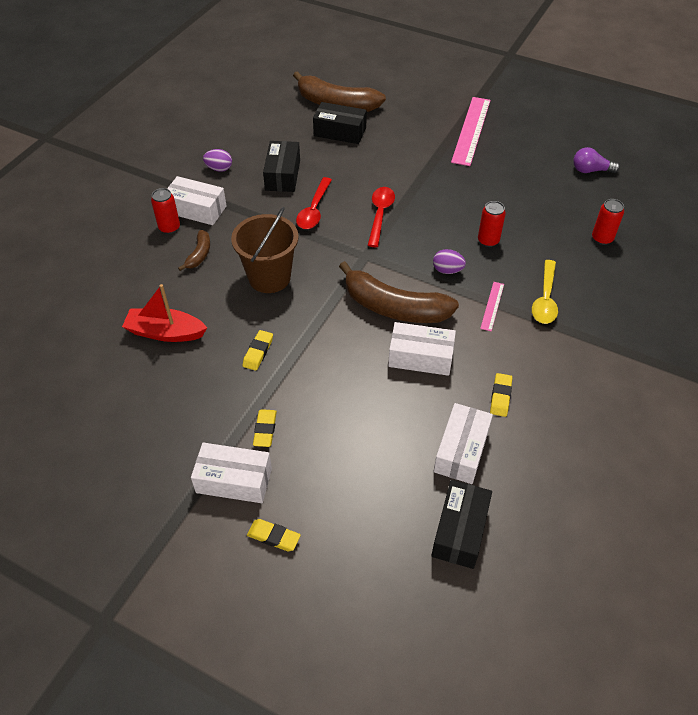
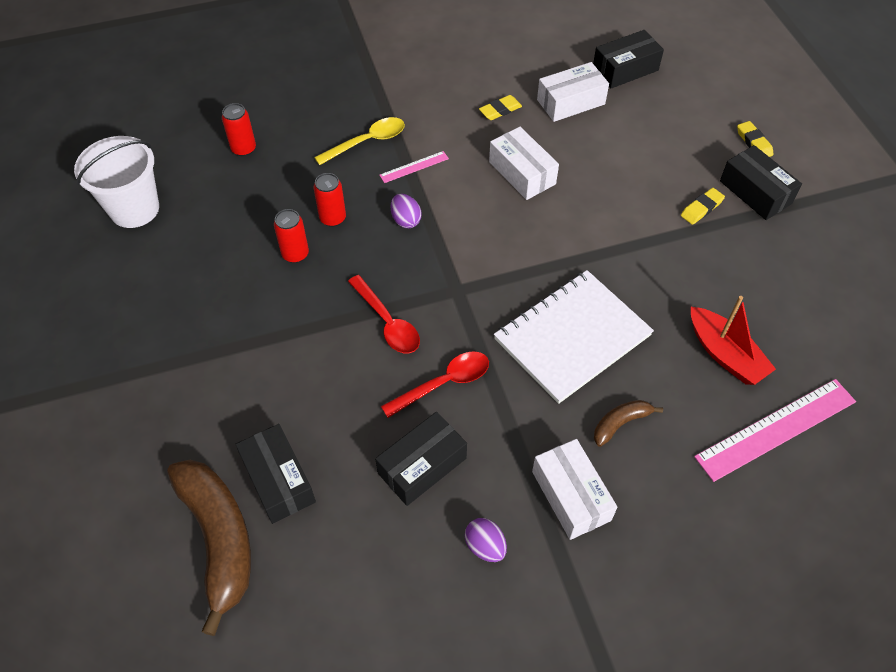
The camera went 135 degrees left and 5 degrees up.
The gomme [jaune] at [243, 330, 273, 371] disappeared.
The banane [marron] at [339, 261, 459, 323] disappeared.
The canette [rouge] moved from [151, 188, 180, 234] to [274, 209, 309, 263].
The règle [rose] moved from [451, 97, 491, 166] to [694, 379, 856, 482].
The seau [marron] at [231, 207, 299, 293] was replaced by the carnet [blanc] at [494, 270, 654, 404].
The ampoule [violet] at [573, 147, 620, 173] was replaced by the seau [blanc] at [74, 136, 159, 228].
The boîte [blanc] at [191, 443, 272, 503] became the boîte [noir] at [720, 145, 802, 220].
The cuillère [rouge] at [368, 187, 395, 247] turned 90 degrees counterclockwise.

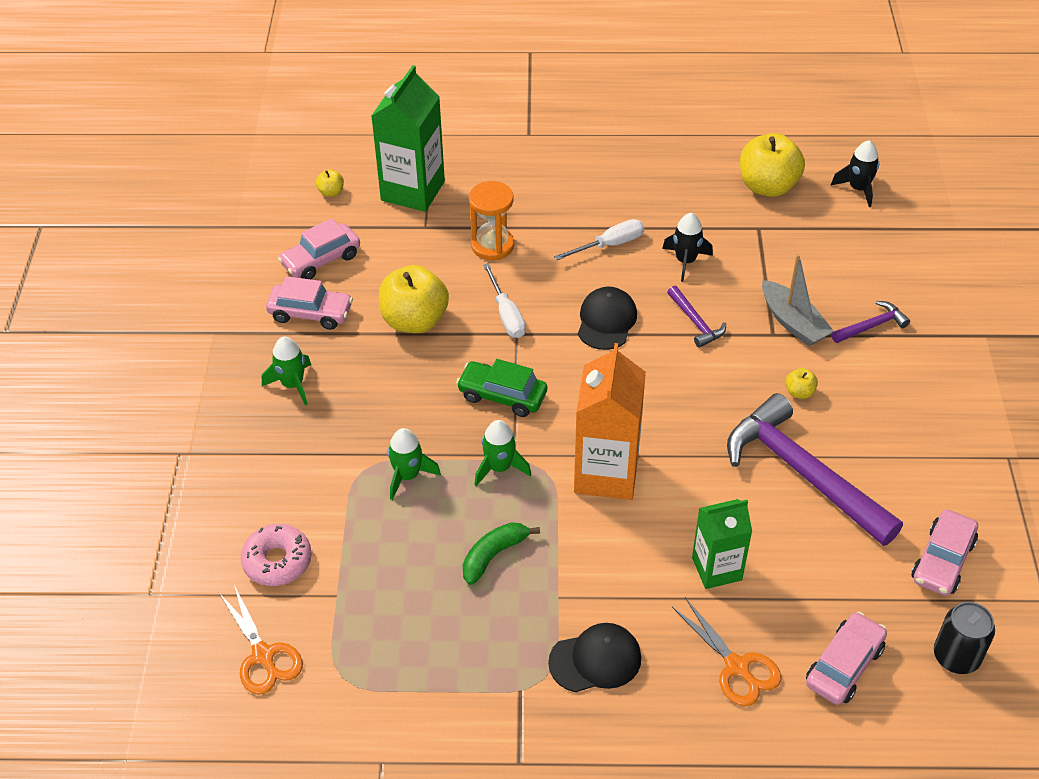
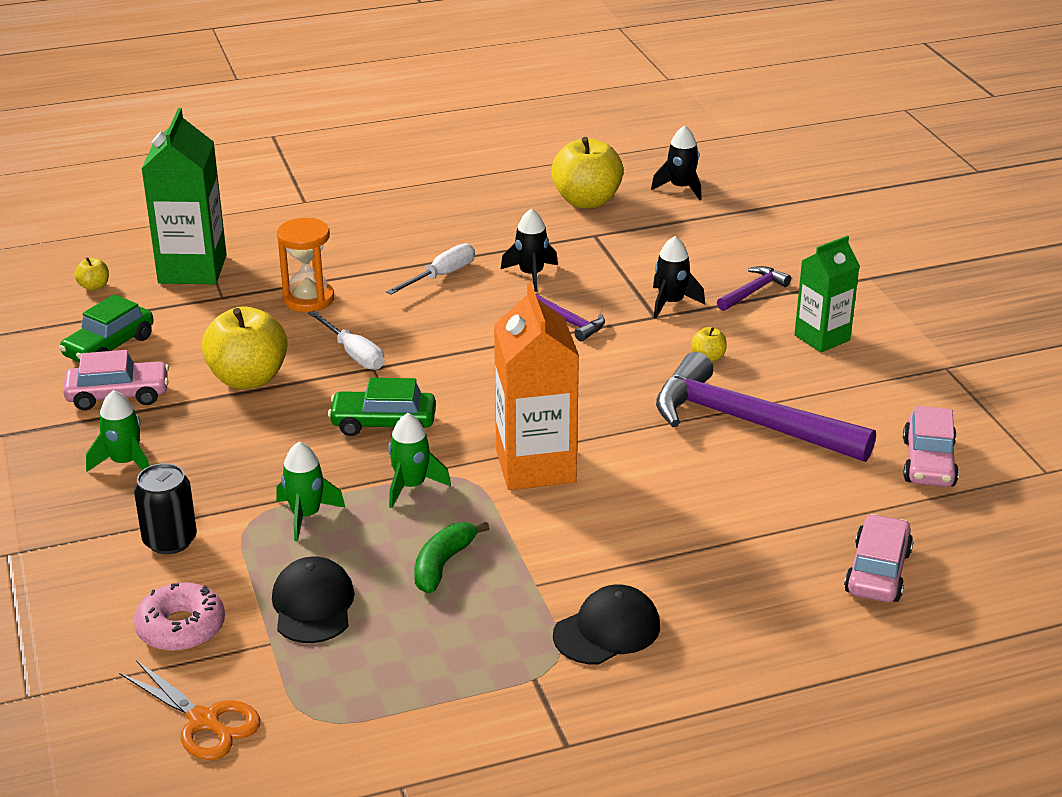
The camera went 20 degrees left and 15 degrees down.
The ciseaux [orange] at [672, 597, 782, 706] disappeared.
The casquette [noir] moved from [578, 287, 637, 350] to [272, 557, 355, 643].
The brique de lait [vert] moved from [692, 499, 752, 589] to [794, 236, 860, 353].
The canette [noir] moved from [934, 602, 995, 674] to [134, 463, 197, 554].
The bateau [gris] at [762, 254, 834, 346] was replaced by the fusée [noir] at [653, 236, 705, 319].
The voiture [rose] at [278, 218, 360, 279] became the voiture [vert] at [59, 294, 154, 363].

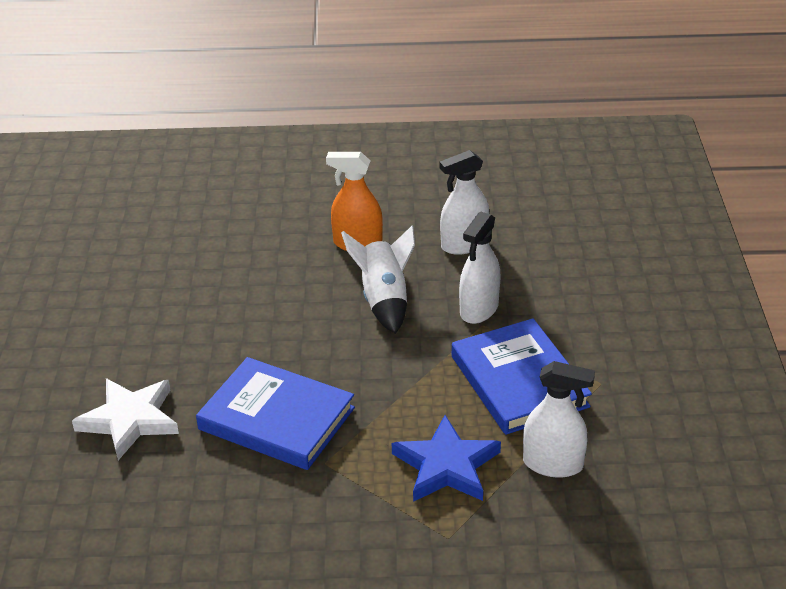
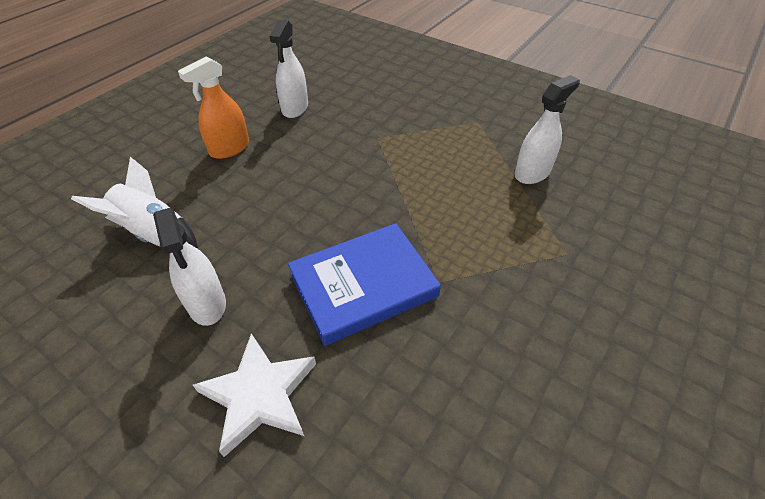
The camera went 55 degrees left and 10 degrees up.
The étoile [bleu] at [392, 415, 501, 502] disappeared.
The livre [bleu] at [452, 318, 592, 435] disappeared.
The fusée [blanc] moved from [341, 226, 415, 334] to [71, 157, 198, 249].
The vaporisateur [blanc] moved from [459, 211, 501, 324] to [153, 207, 226, 326].

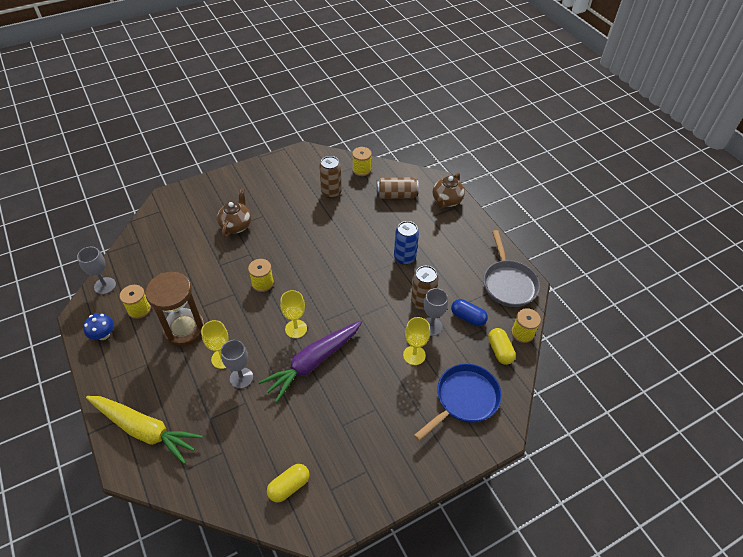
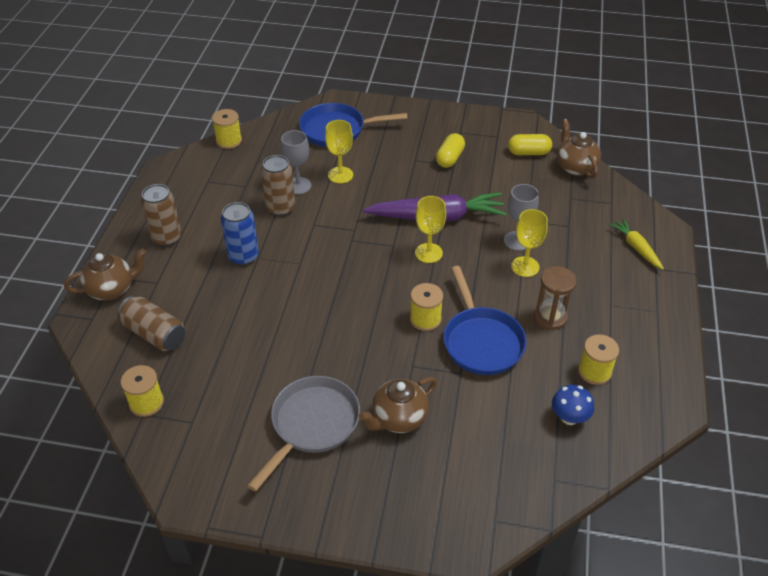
The camera went 140 degrees left and 5 degrees down.
The verre à pied [gris] at [77, 247, 116, 294] disappeared.
The gélule [bleu] at [451, 299, 488, 326] disappeared.
The poêle [bleu] at [443, 266, 527, 375] appeared.
The théière [marron] at [557, 119, 601, 179] appeared.
The champignon [bleu] moved from [83, 313, 114, 340] to [552, 385, 594, 425].
The canette [marron] moved from [319, 156, 342, 198] to [141, 184, 182, 246].
The poêle [gris] moved from [483, 230, 540, 307] to [247, 376, 360, 492].
The gélule [jaune] moved from [488, 328, 516, 365] to [436, 133, 465, 168].
The carotte [jaune] at [86, 396, 203, 464] changed to 0.52 times the size.
The sablier [marron] at [145, 272, 205, 347] changed to 0.61 times the size.

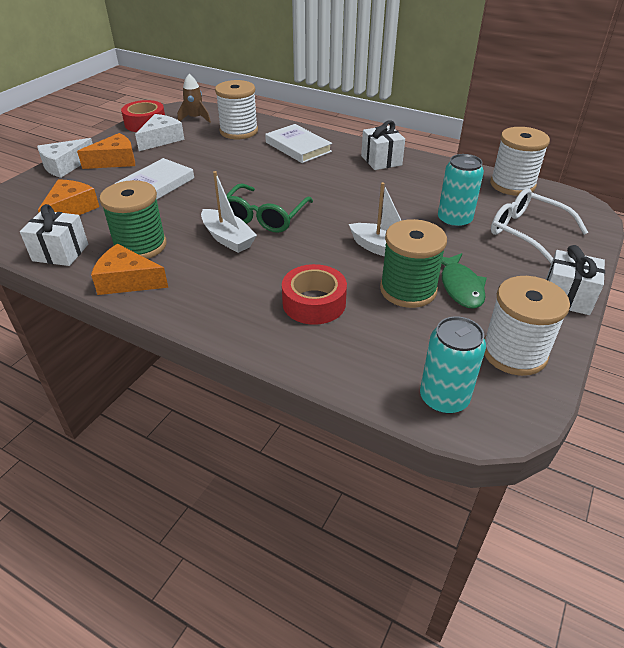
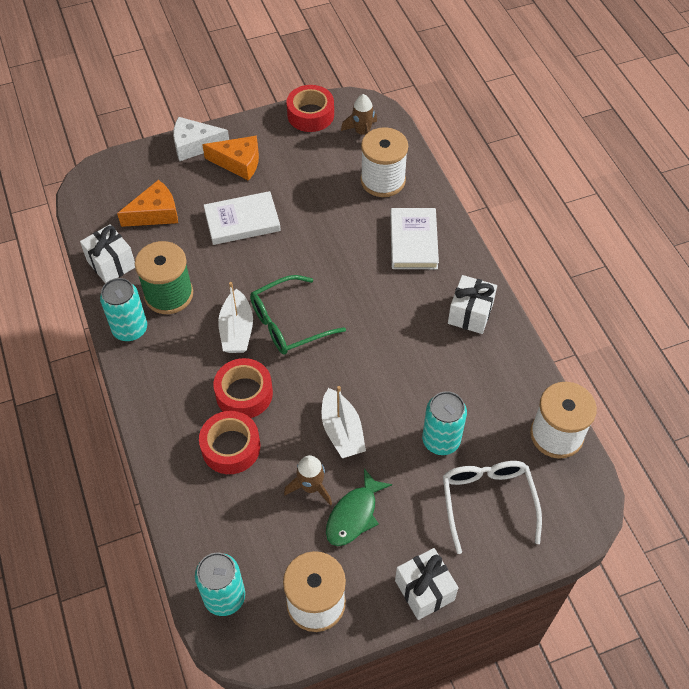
The camera went 40 degrees right and 15 degrees up.
The fromage [blanc] at [135, 114, 184, 151] disappeared.
The ruban adhésif [rouge] at [213, 358, 273, 418] appeared.
The fromage [orange] at [91, 244, 168, 295] was replaced by the canette [turquoise] at [100, 278, 147, 341].
The bobine [vert] at [380, 219, 447, 308] was replaced by the fusée [marron] at [284, 455, 332, 506].

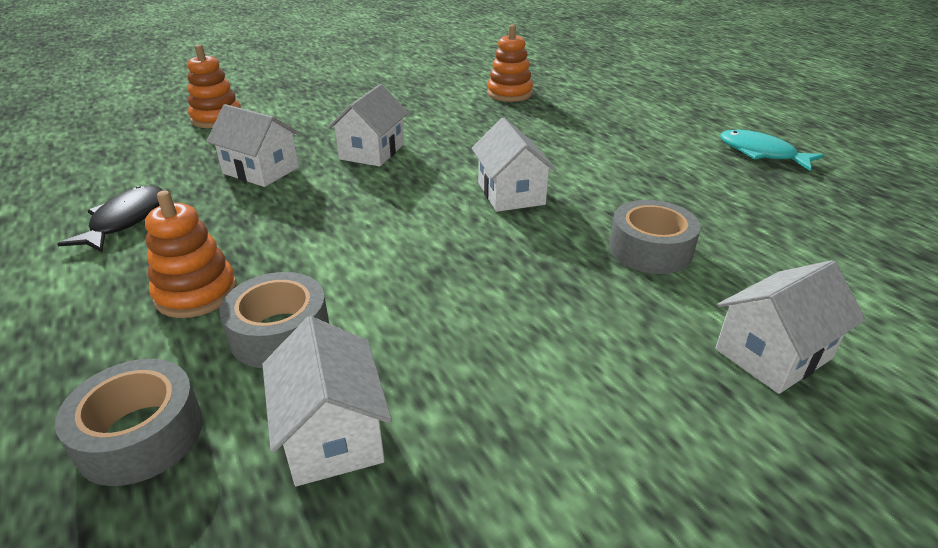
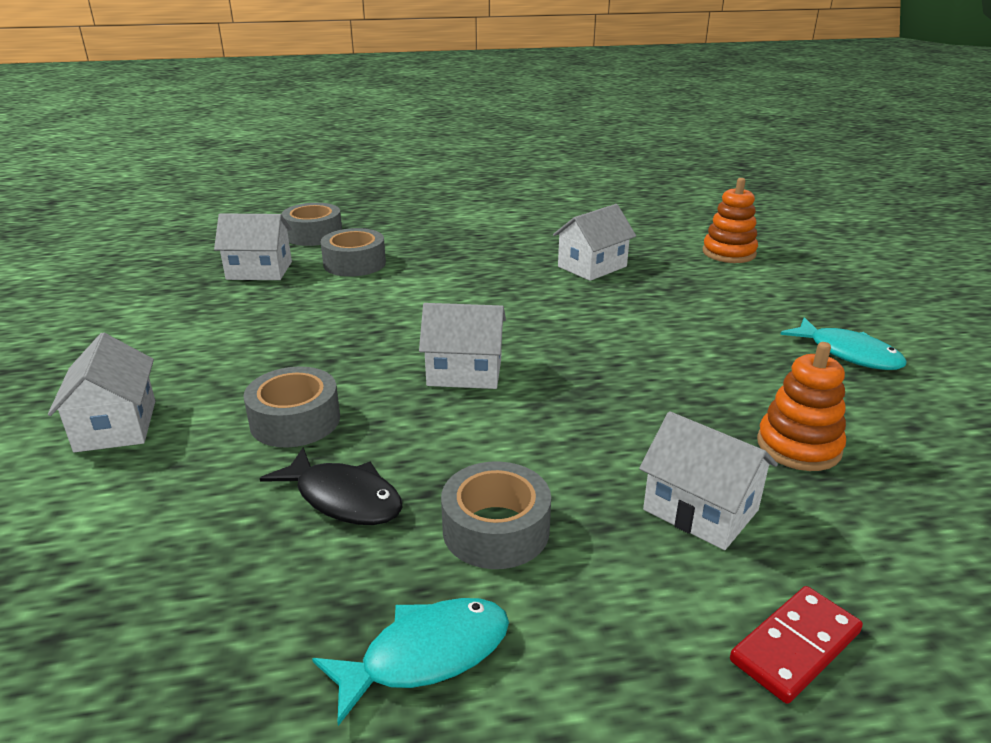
The camera went 110 degrees right and 5 degrees down.
The jouet à empiler [orange] at [145, 190, 237, 318] disappeared.
The ruban adhésif [gris] at [441, 461, 551, 569] appeared.
The domino [rouge] at [730, 586, 863, 704] appeared.
The poisson [turquoise] at [780, 317, 907, 370] appeared.
The poisson [noir] moved from [57, 186, 163, 252] to [260, 447, 403, 525].
The maison [blanc] moved from [328, 84, 409, 167] to [639, 411, 778, 550].

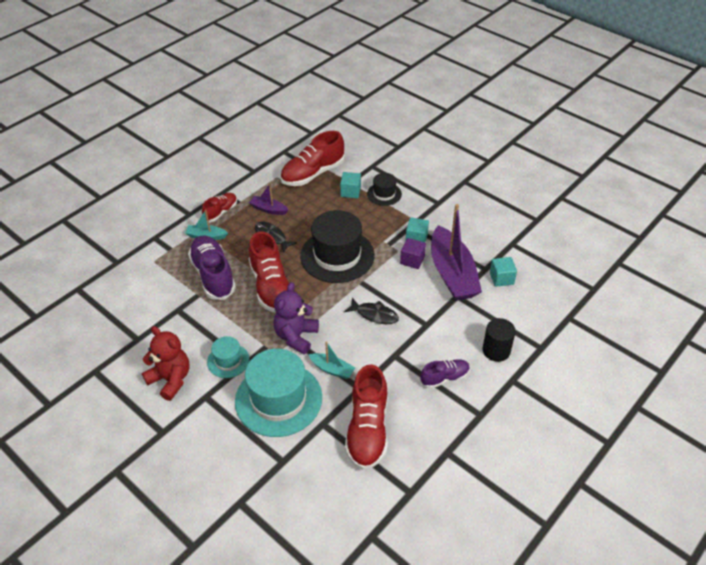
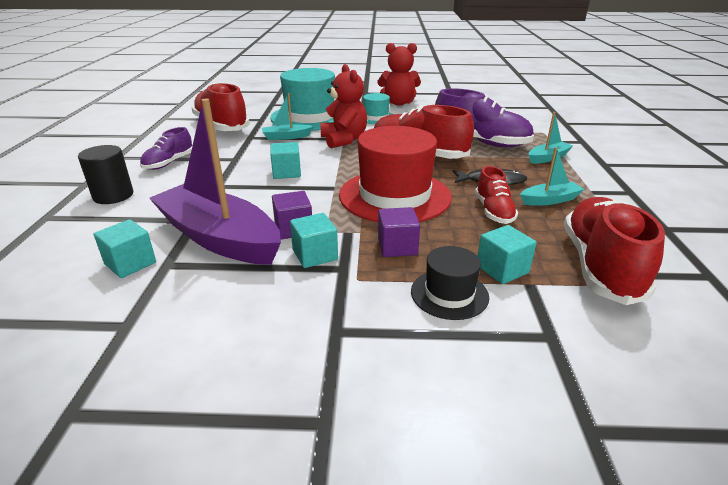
The camera went 140 degrees right and 15 degrees down.
The cube [violet] at [378, 207, 420, 257] appeared.
The chaussure [rouge] moved from [202, 193, 237, 222] to [475, 166, 518, 224].
The poisson [noir] at [344, 298, 399, 324] was replaced by the cube [turquoise] at [270, 142, 301, 179].
The bateau [violet] at [249, 184, 288, 215] became the bateau [turquoise] at [520, 147, 584, 206].
The ours en peluche [violet] at [274, 282, 319, 354] became the ours en peluche [rouge] at [320, 64, 367, 148].
The chapeau [noir] at [300, 210, 375, 283] became the chapeau [rouge] at [339, 126, 452, 222].

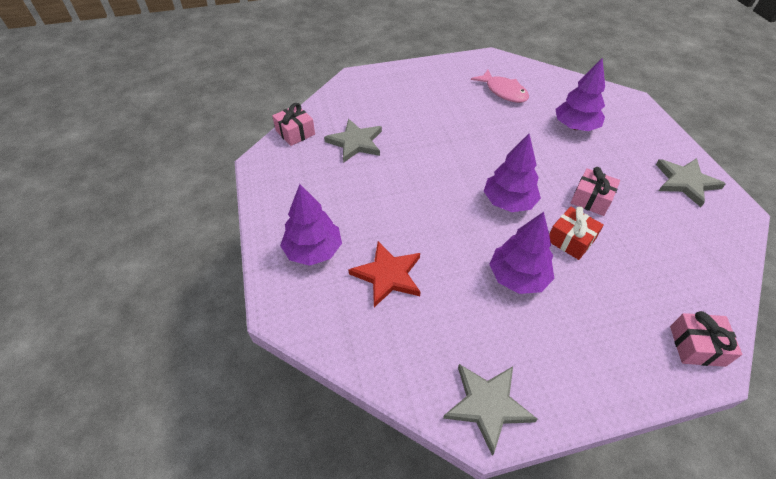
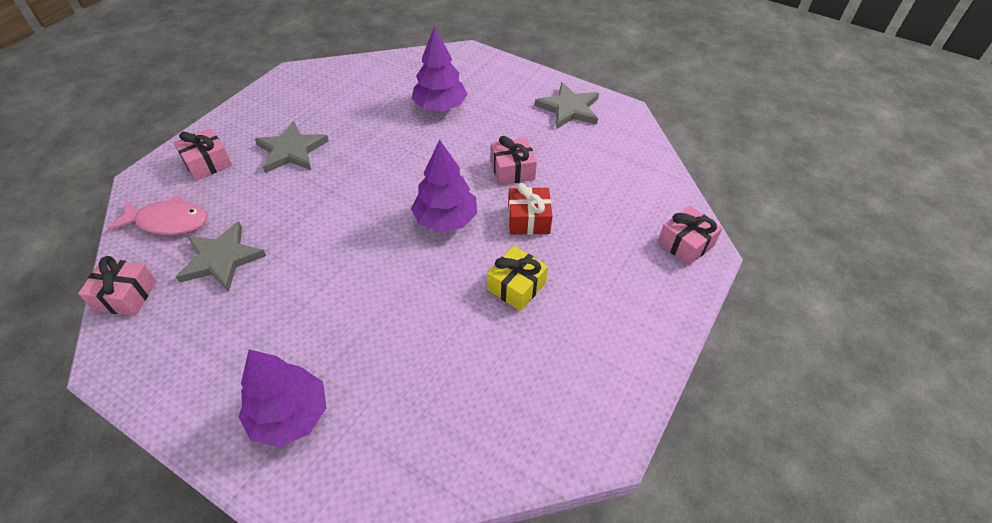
The camera went 45 degrees left and 0 degrees up.
The étoile [rouge] at [348, 241, 421, 307] disappeared.
The cadeau [rose] at [174, 128, 232, 181] appeared.
The étoile [gris] moved from [443, 364, 538, 456] to [255, 121, 329, 173].
The poisson [rose] moved from [471, 70, 529, 103] to [108, 195, 207, 235].
The arbre [violet] at [489, 212, 554, 294] was replaced by the cadeau [jaune] at [487, 246, 548, 311].

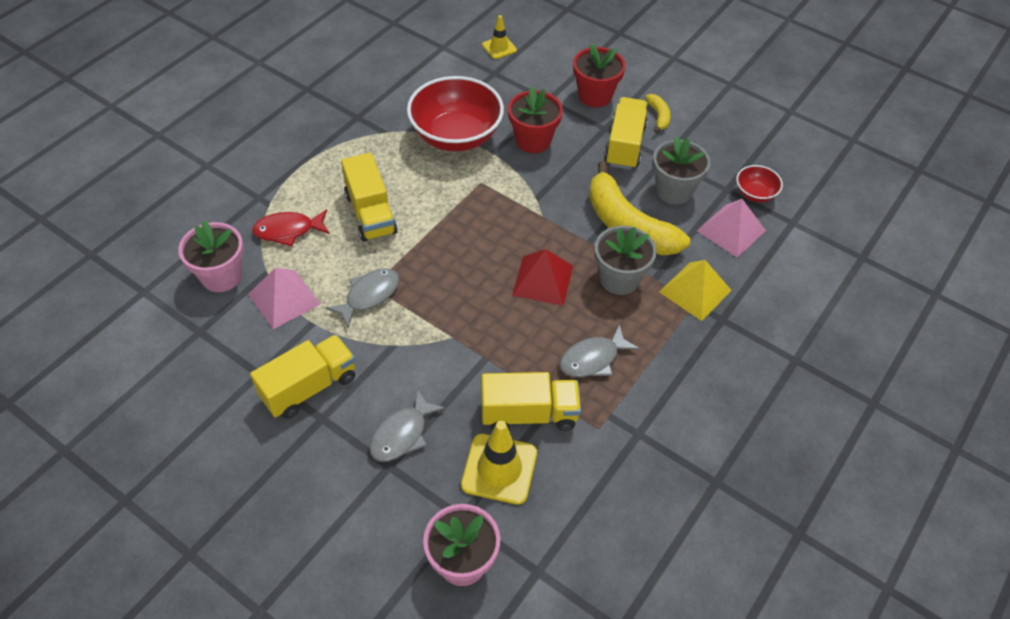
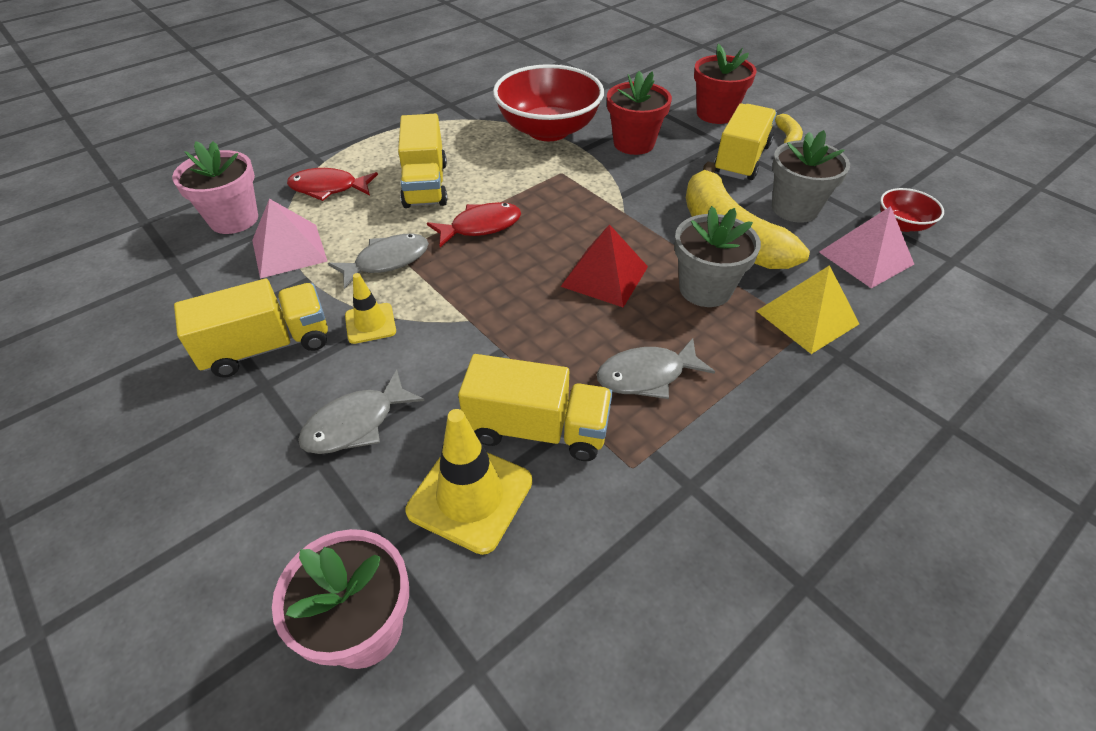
The camera went 15 degrees right and 5 degrees down.
The poisson [rouge] at [427, 202, 521, 247] appeared.
The cône de chantier [jaune] moved from [482, 15, 517, 59] to [345, 273, 396, 344].

